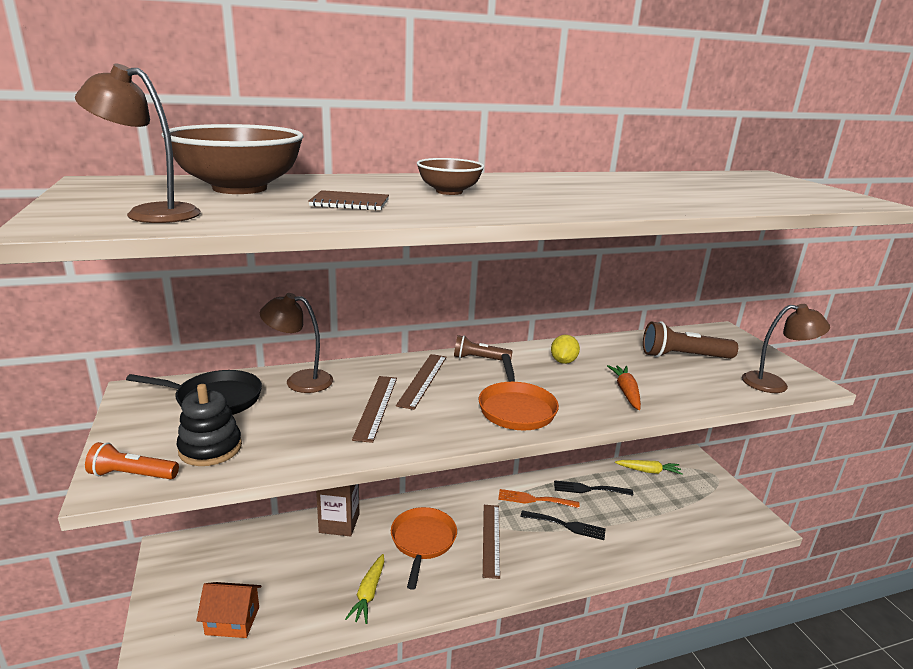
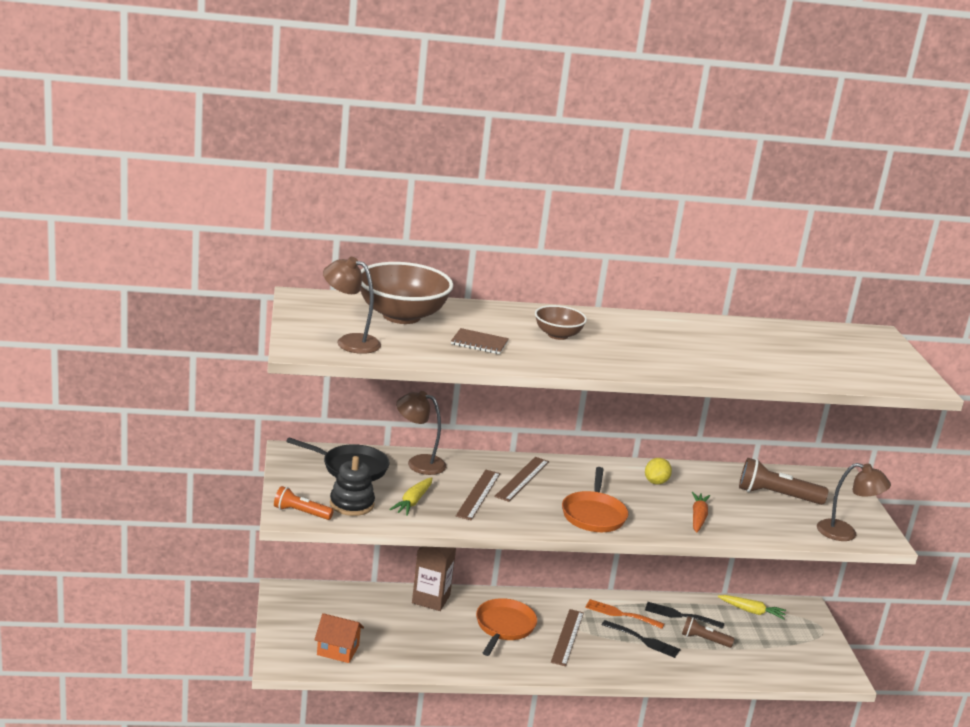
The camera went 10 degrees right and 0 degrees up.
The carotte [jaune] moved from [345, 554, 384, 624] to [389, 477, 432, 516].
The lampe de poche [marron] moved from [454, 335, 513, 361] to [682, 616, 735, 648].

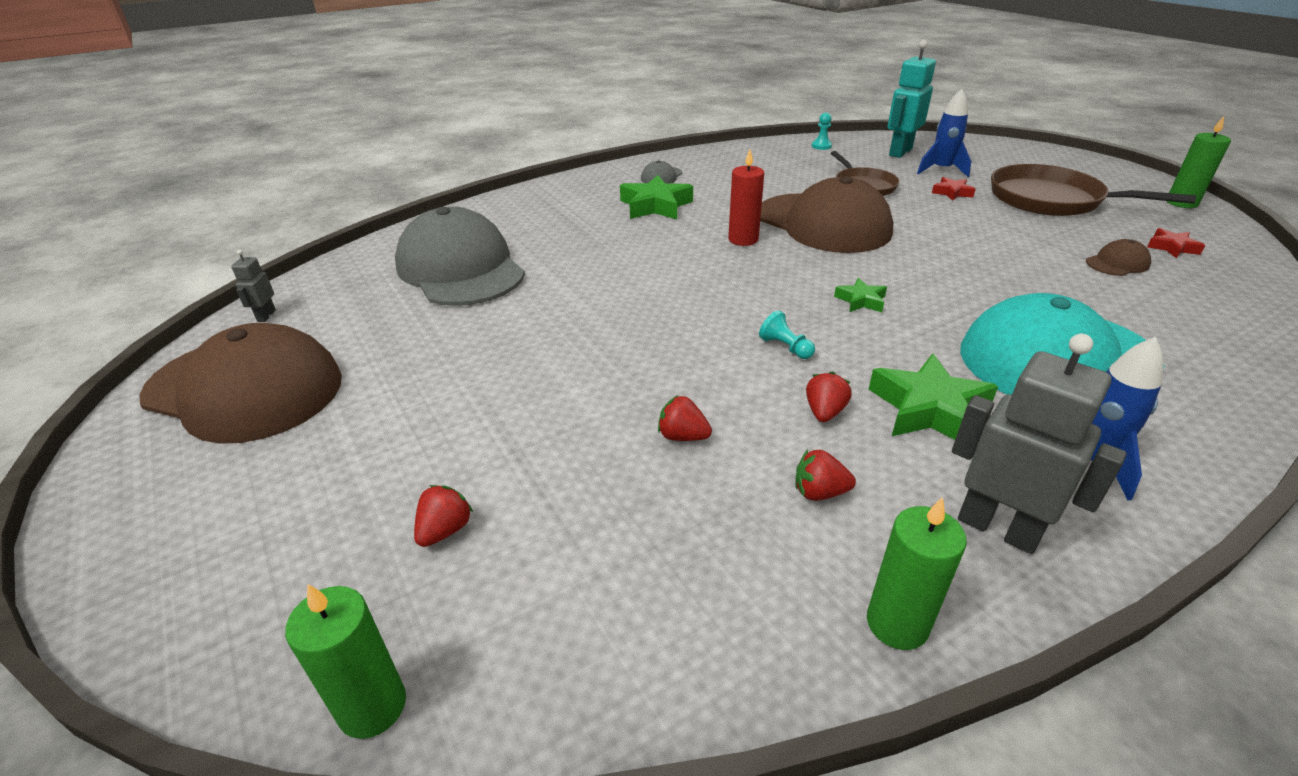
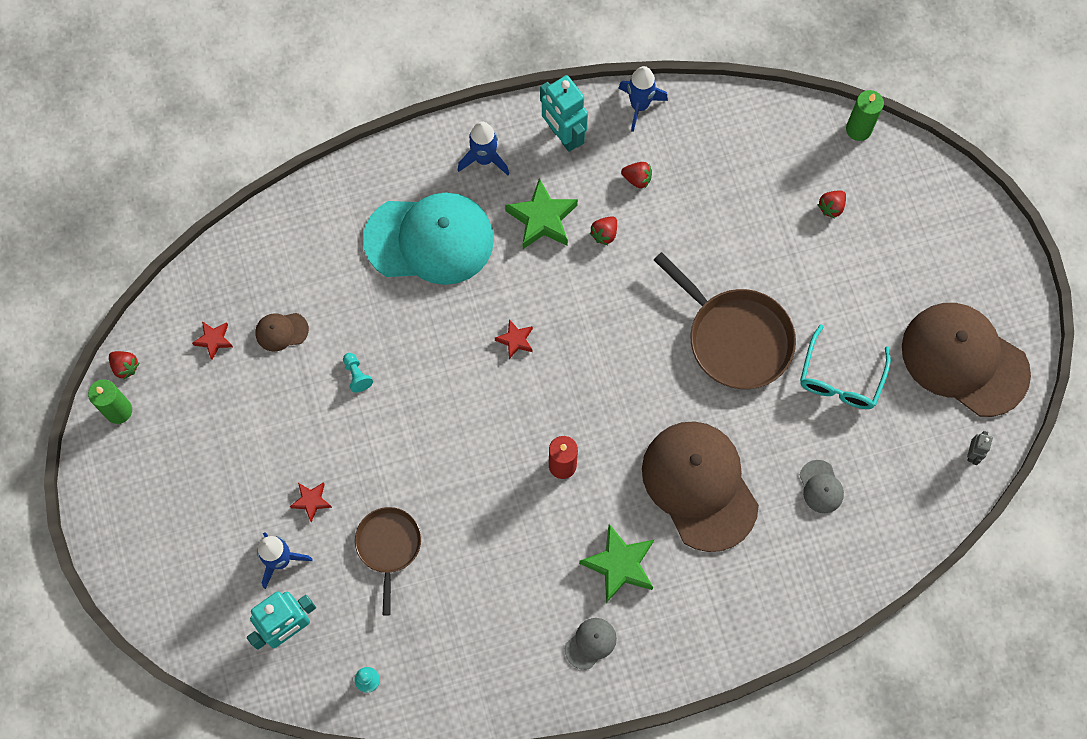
The camera went 165 degrees left and 35 degrees up.
The lunettes [turquoise] at [800, 324, 891, 409] appeared.
The fraise [rouge] moved from [658, 395, 712, 441] to [109, 351, 139, 380].
The pion [turquoise] moved from [759, 310, 815, 359] to [343, 353, 373, 393].
The casquette [marron] moved from [760, 176, 893, 253] to [642, 421, 759, 552].
The poêle [marron] moved from [991, 164, 1196, 216] to [654, 252, 796, 389].
The bougie [vert] at [867, 497, 967, 650] was replaced by the fusée [bleu] at [619, 66, 668, 132].
The étoile [vert] at [834, 278, 887, 312] became the étoile [rouge] at [495, 319, 533, 359].
The robot [gris] at [952, 334, 1127, 554] became the robot [turquoise] at [540, 75, 588, 152].
The casquette [gris] at [395, 207, 525, 306] changed to 0.40 times the size.

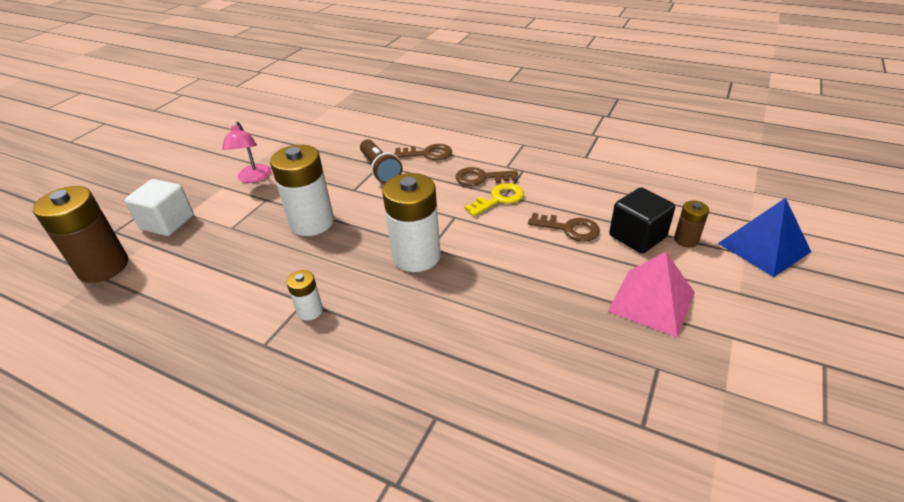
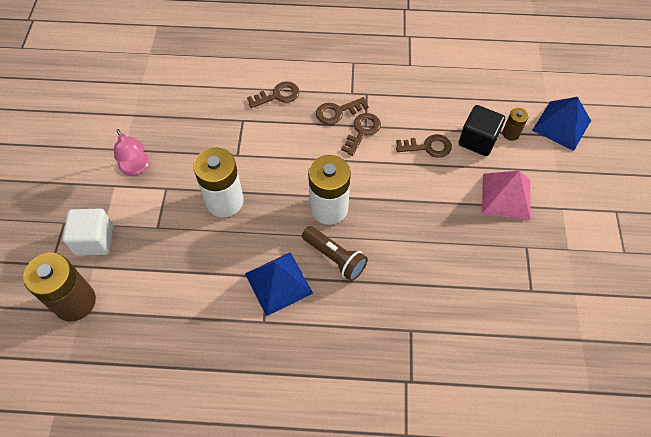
The camera went 25 degrees left and 20 degrees up.
The lampe de poche [marron] moved from [360, 139, 403, 184] to [302, 226, 368, 281].
The pile [blanc] at [286, 270, 323, 321] was replaced by the pyramide [bleu] at [245, 252, 313, 316].
The clé [jaune] at [464, 183, 524, 216] became the clé [marron] at [341, 113, 381, 156].

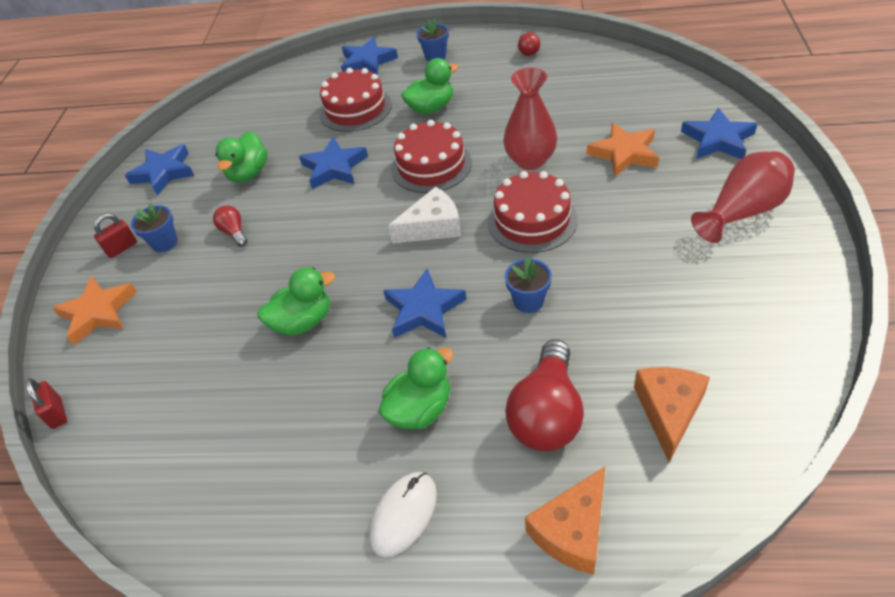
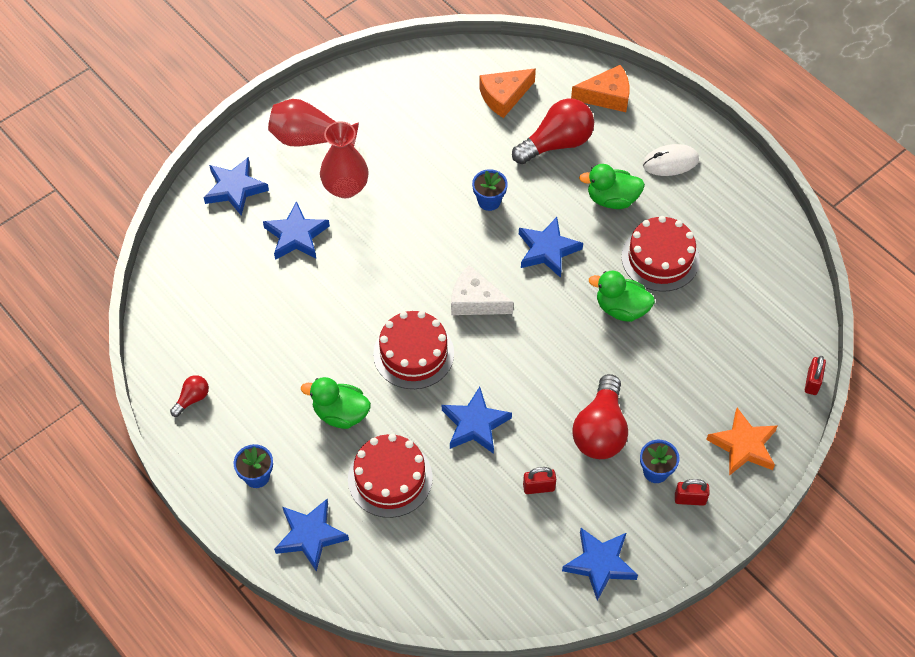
The camera went 140 degrees left and 10 degrees up.
The gâteau [rouge] moved from [488, 171, 578, 253] to [621, 216, 700, 292].
The vase [rouge] moved from [503, 68, 557, 170] to [320, 121, 369, 198].
The canard [vert] at [216, 131, 268, 183] was replaced by the cadenas [rouge] at [523, 467, 556, 494].
The étoile [orange] at [586, 122, 659, 177] became the étoile [bleu] at [263, 201, 330, 260].
The ampoule [rouge] at [213, 205, 247, 247] changed to 2.08 times the size.

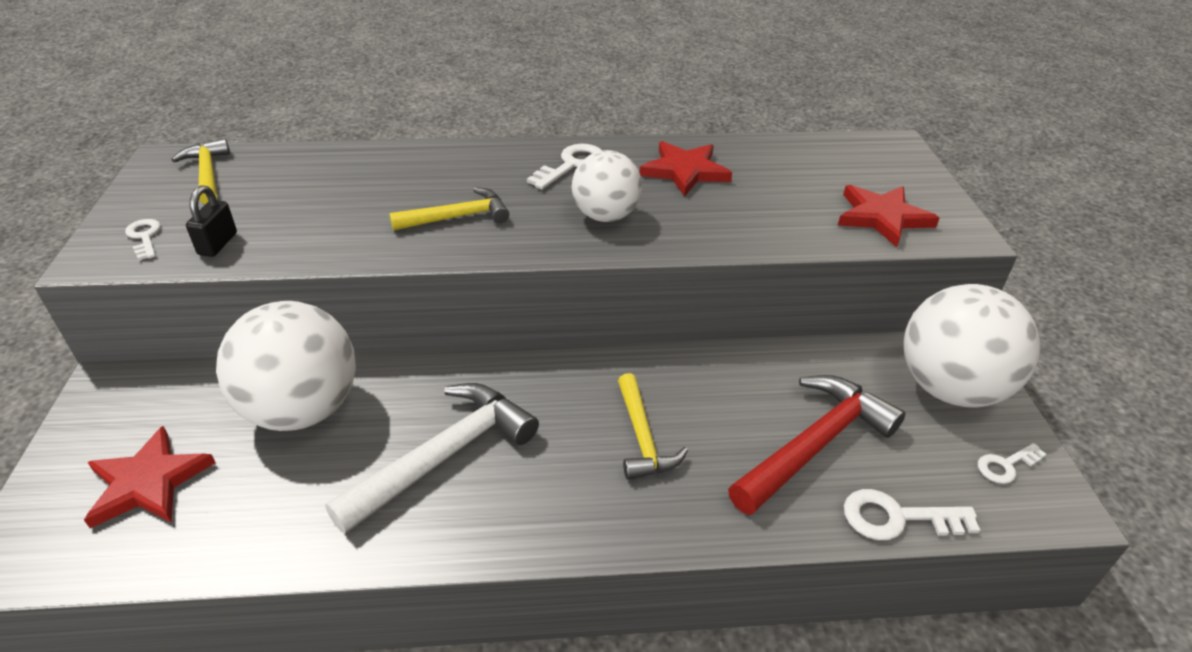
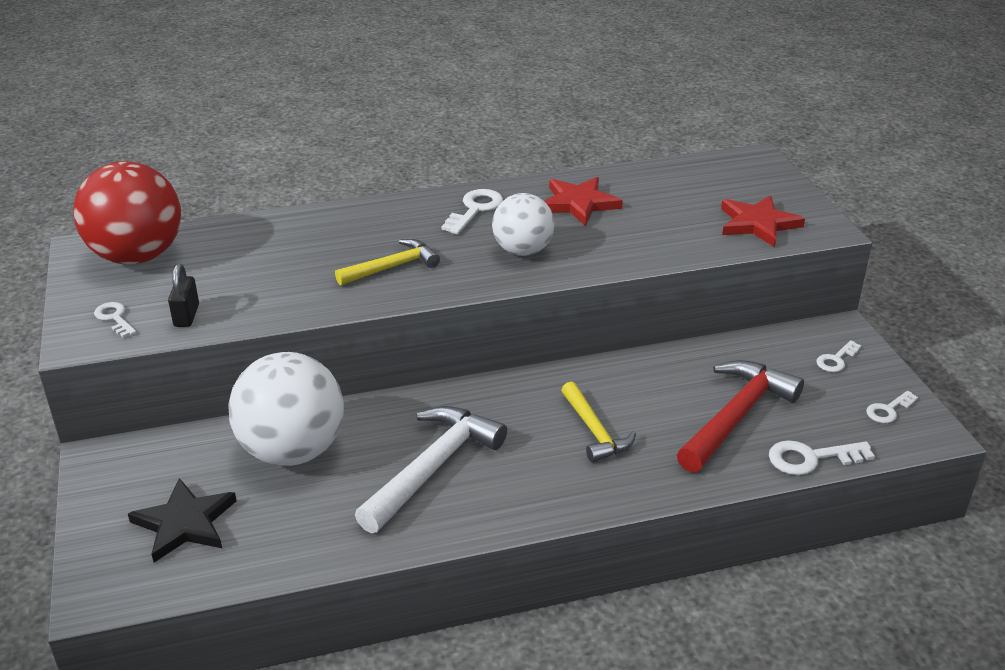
The camera went 10 degrees left and 5 degrees down.
The marteau [jaune] at [171, 138, 230, 204] was replaced by the balle [rouge] at [73, 161, 181, 264].
The balle [blanc] at [904, 284, 1040, 408] was replaced by the clé [blanc] at [816, 340, 861, 372].
The étoile [rouge] at [84, 426, 216, 528] became the étoile [noir] at [128, 478, 236, 562].

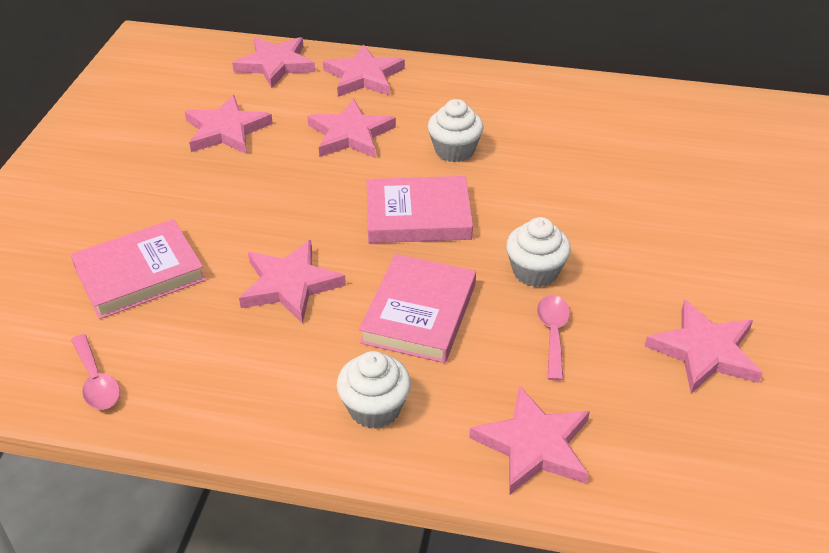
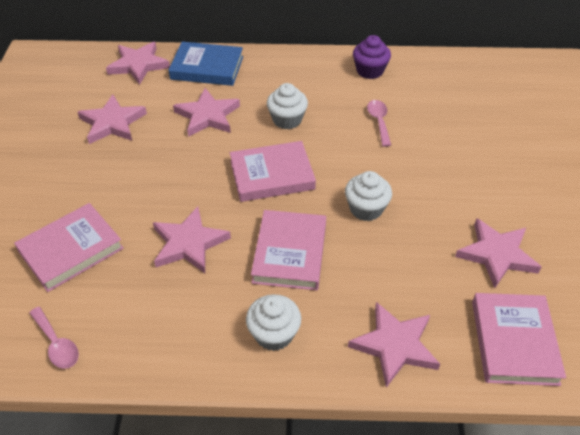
The camera went 10 degrees left and 5 degrees up.
The muffin [violet] at [353, 35, 391, 79] appeared.
The livre [rose] at [472, 293, 566, 386] appeared.
The cuillère [rose] moved from [537, 295, 570, 381] to [367, 100, 391, 147].
The étoile [rose] at [323, 45, 405, 97] was replaced by the livre [bleu] at [169, 42, 243, 86].

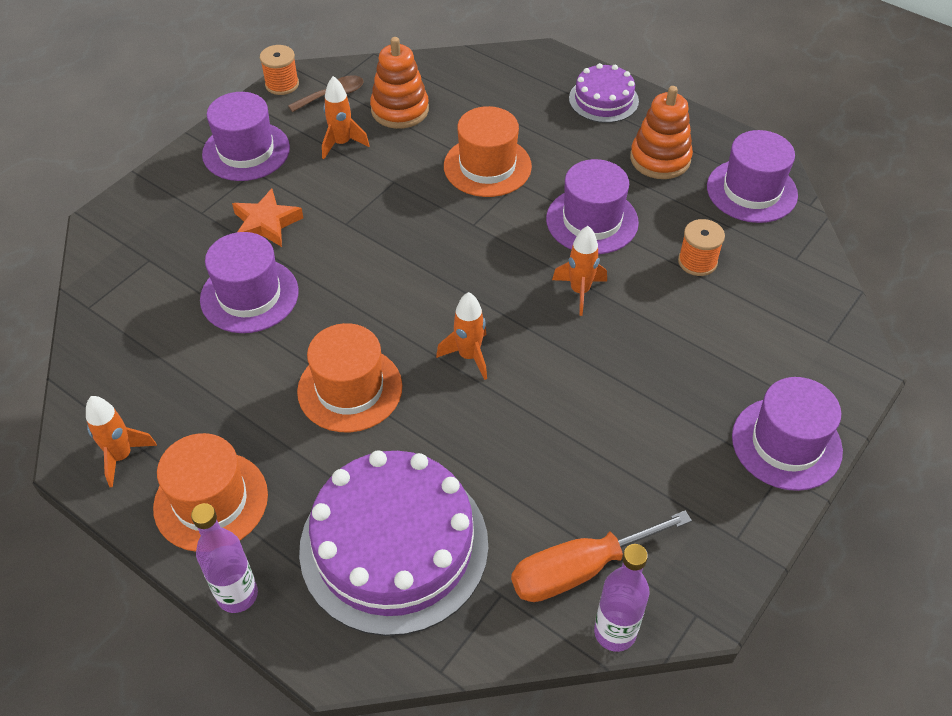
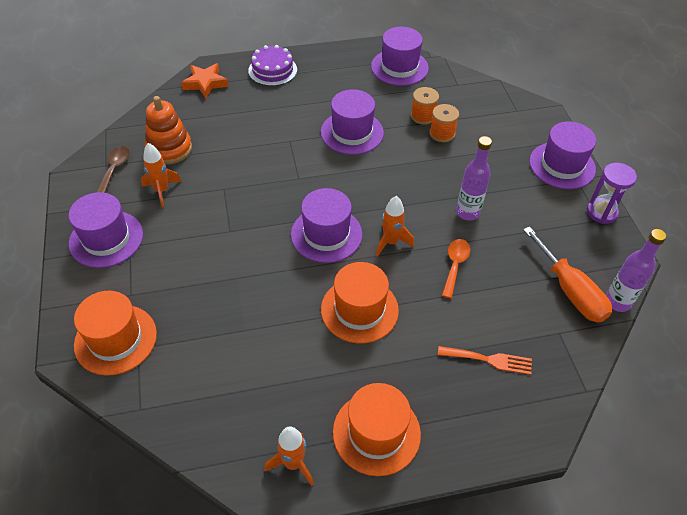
The camera went 50 degrees left and 0 degrees up.
The fusée [orange] at [552, 226, 607, 316] disappeared.
The jouet à empiler [orange] at [630, 86, 693, 179] disappeared.
The cuillère [orange] at [442, 239, 470, 299] appeared.
The sablier [violet] at [587, 163, 637, 224] appeared.
The bouteille [violet] moved from [191, 503, 258, 613] to [456, 136, 492, 220].
The chapeau [violet] moved from [200, 232, 299, 333] to [291, 188, 363, 263].
The étoile [orange] moved from [232, 188, 303, 247] to [181, 63, 229, 98].
The bobine [orange] moved from [260, 45, 299, 95] to [429, 104, 459, 142].
The chapeau [orange] moved from [444, 106, 532, 197] to [74, 291, 157, 376].
The gâteau [violet] at [299, 450, 488, 636] was replaced by the fourchette [orange] at [438, 346, 532, 375].
The tournevis [orange] at [511, 511, 692, 602] turned 45 degrees counterclockwise.

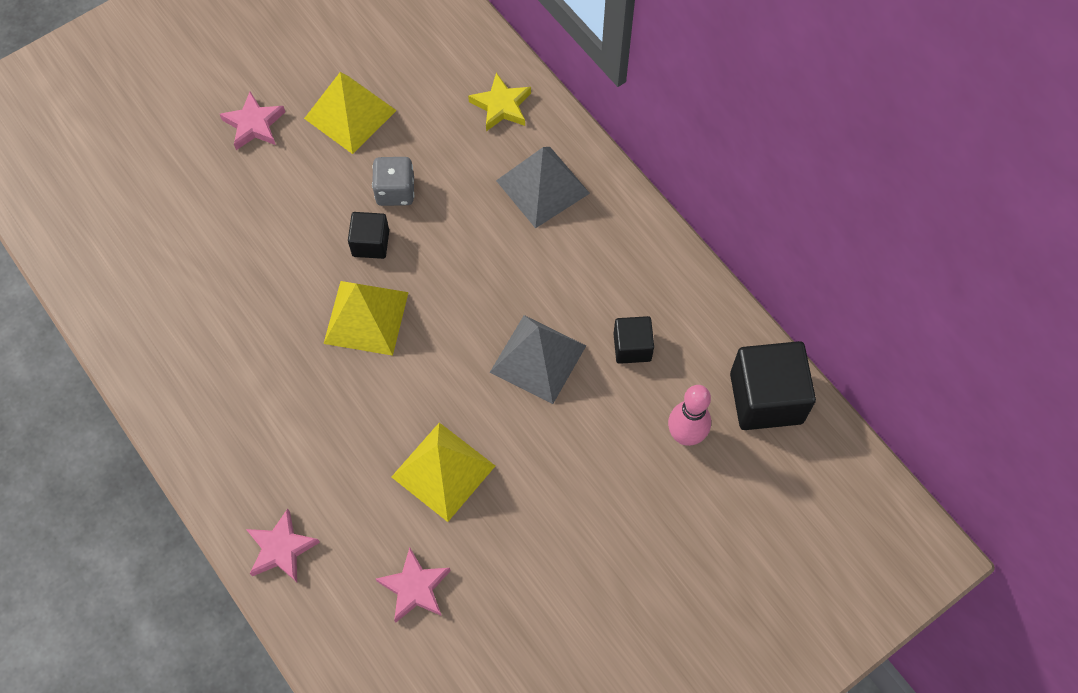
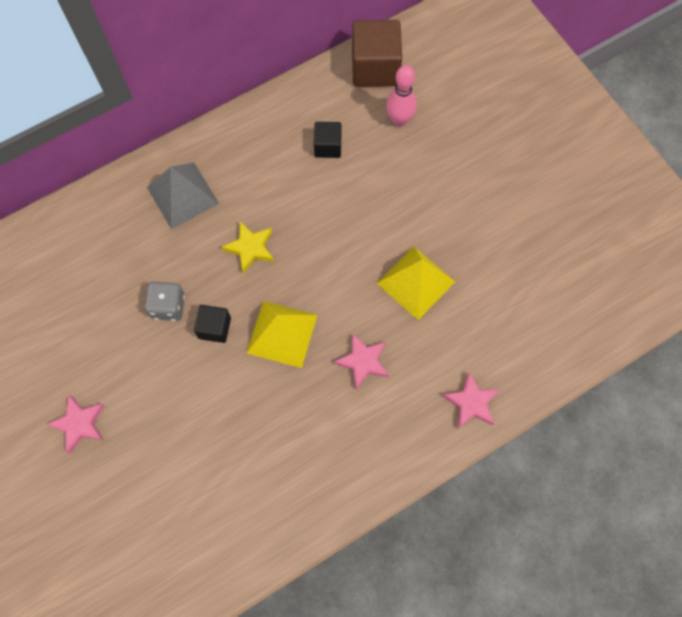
The camera went 85 degrees left and 5 degrees up.
The pyramide [jaune] at [304, 72, 397, 154] disappeared.
The pyramide [gris] at [490, 315, 586, 404] disappeared.
The étoile [rose] moved from [376, 547, 451, 623] to [334, 333, 389, 390].
The étoile [jaune] moved from [468, 73, 531, 131] to [222, 221, 274, 273].
The cube [noir] at [730, 341, 816, 430] became the cube [marron] at [352, 20, 402, 87].

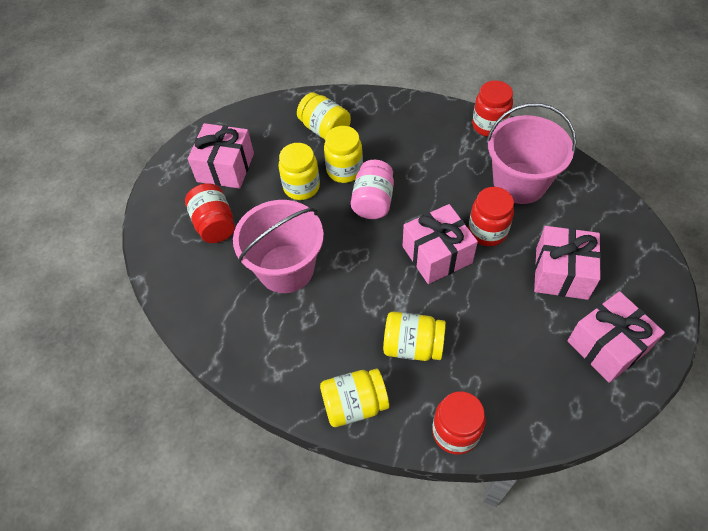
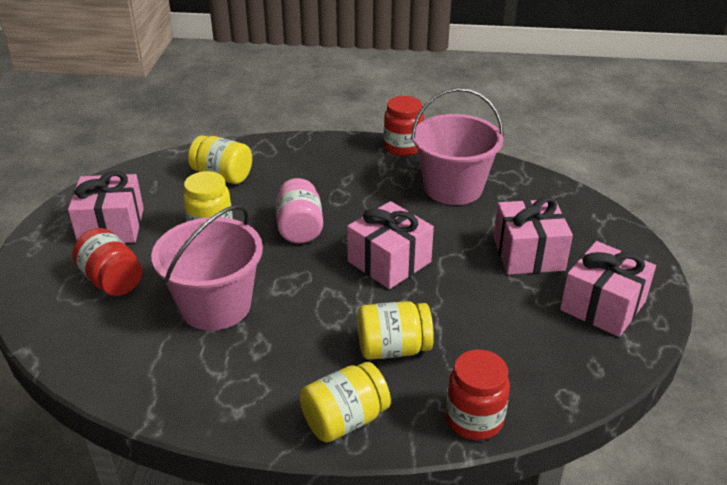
The camera went 20 degrees left and 20 degrees down.
The bocal [jaune] at [324, 126, 363, 183] disappeared.
The bocal [rouge] at [468, 187, 514, 246] disappeared.

